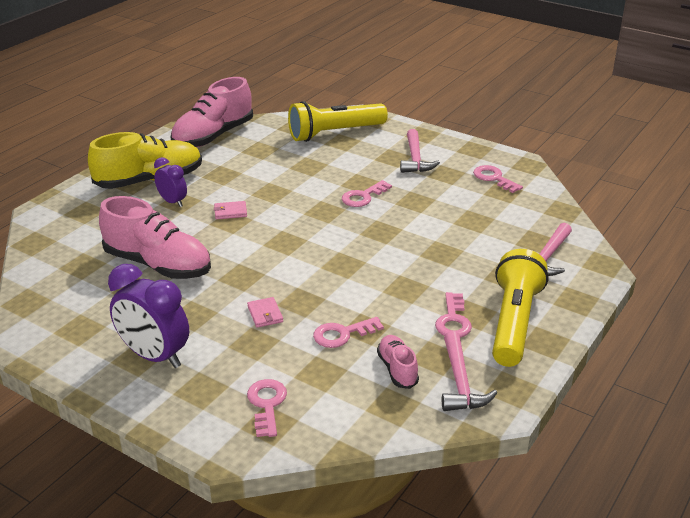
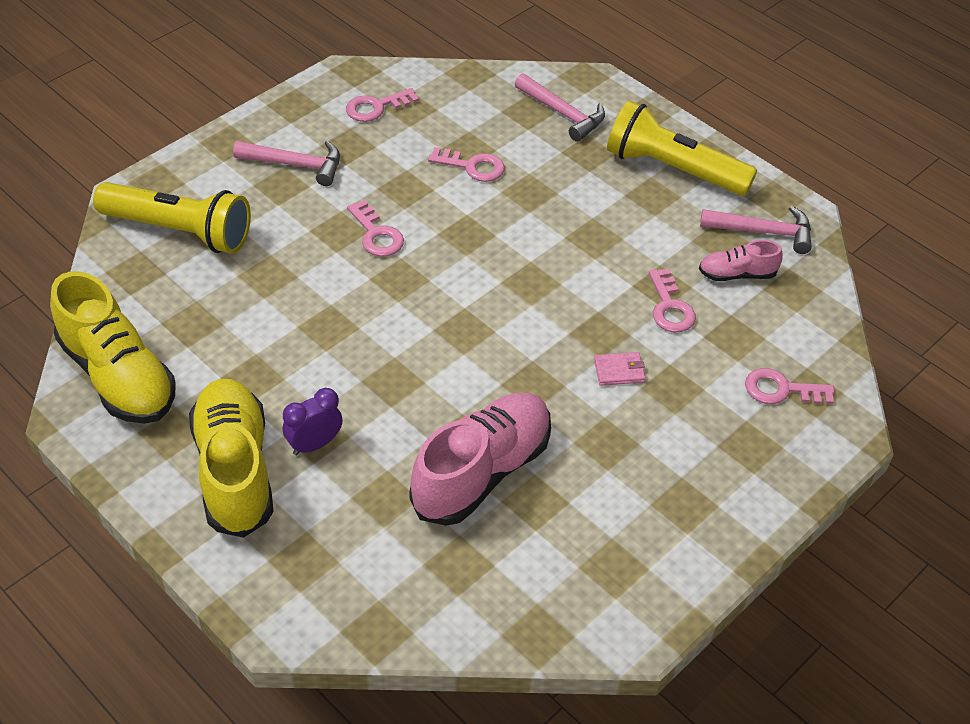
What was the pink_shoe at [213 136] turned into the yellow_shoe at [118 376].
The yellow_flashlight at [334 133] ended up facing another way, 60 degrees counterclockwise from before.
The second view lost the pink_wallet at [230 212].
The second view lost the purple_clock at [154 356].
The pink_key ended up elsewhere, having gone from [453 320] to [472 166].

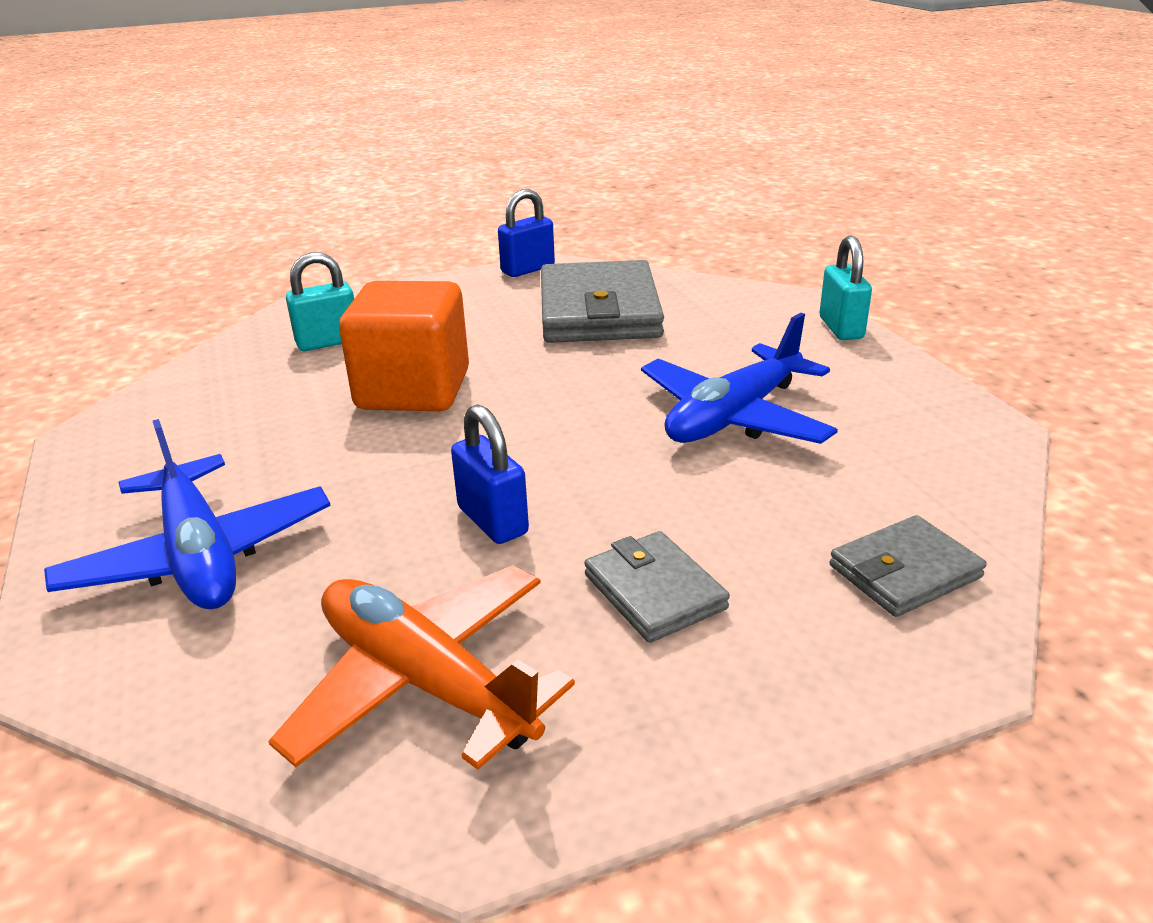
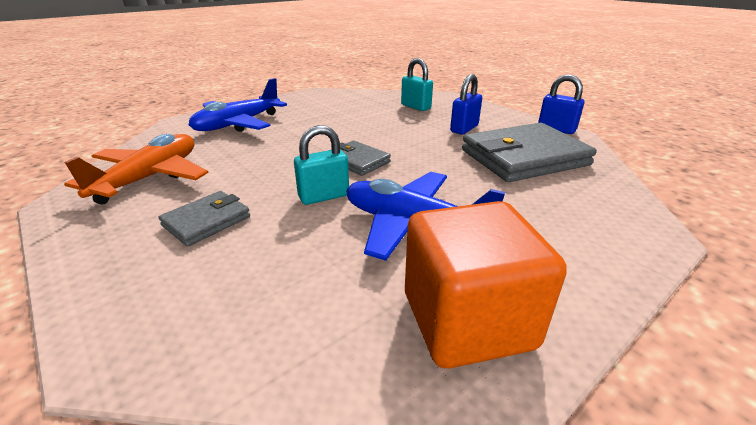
The turquoise_padlock ended up elsewhere, having gone from [841 328] to [324 196].
The orange_cube ended up elsewhere, having gone from [413 390] to [467 320].
The blue_padlock ended up elsewhere, having gone from [492 521] to [464 129].
The grey_wallet ended up elsewhere, having gone from [904 572] to [357 161].

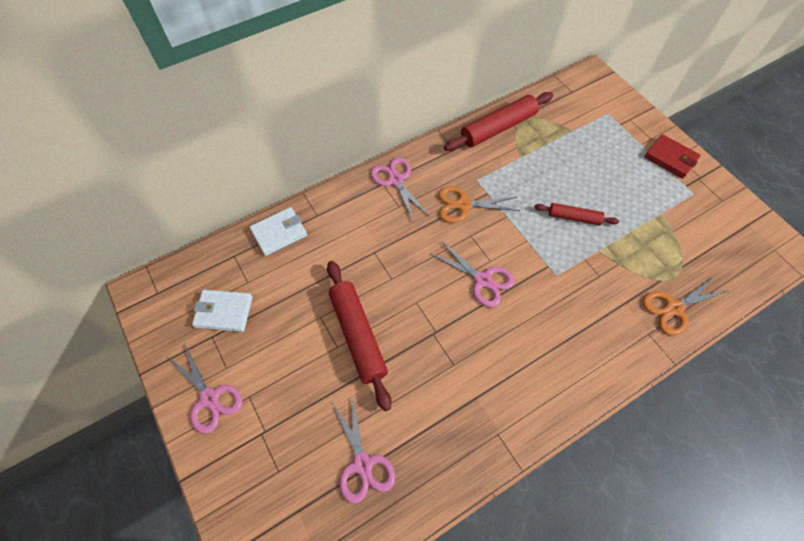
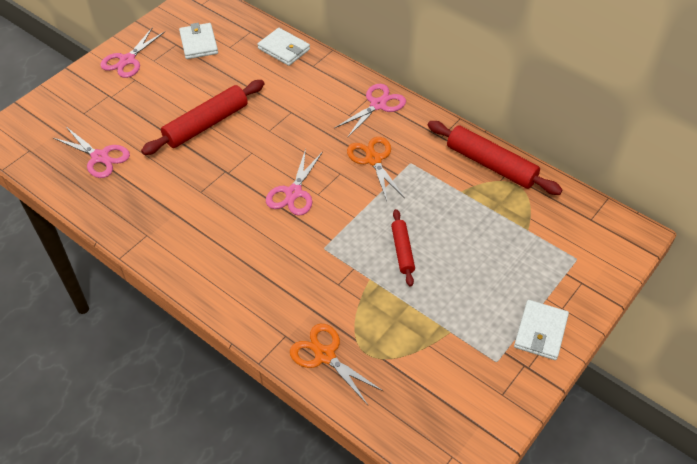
What was the red_wallet at [670 158] turned into the white_wallet at [540 332].
The pink_scissors at [362 464] ended up facing another way, 105 degrees counterclockwise from before.

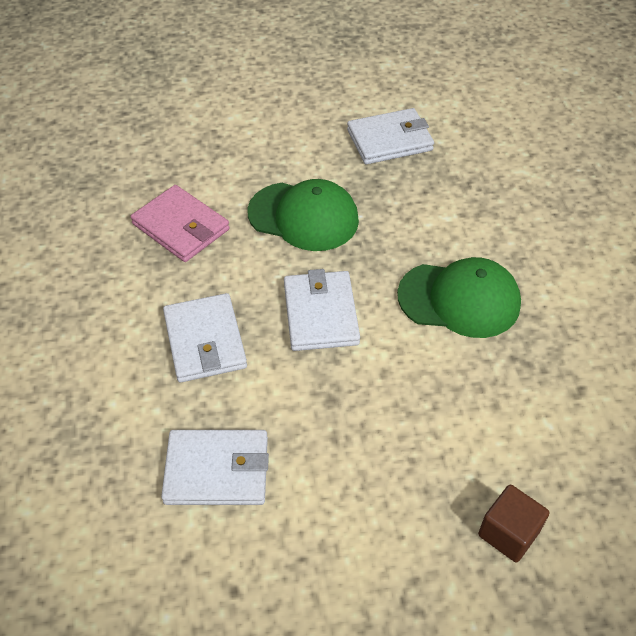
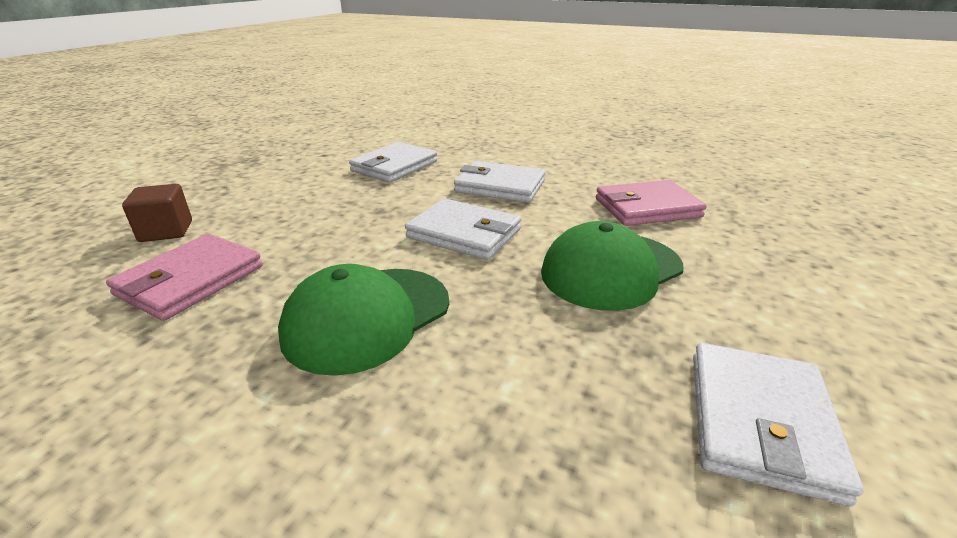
The second view gained the pink_wallet at [191 280].

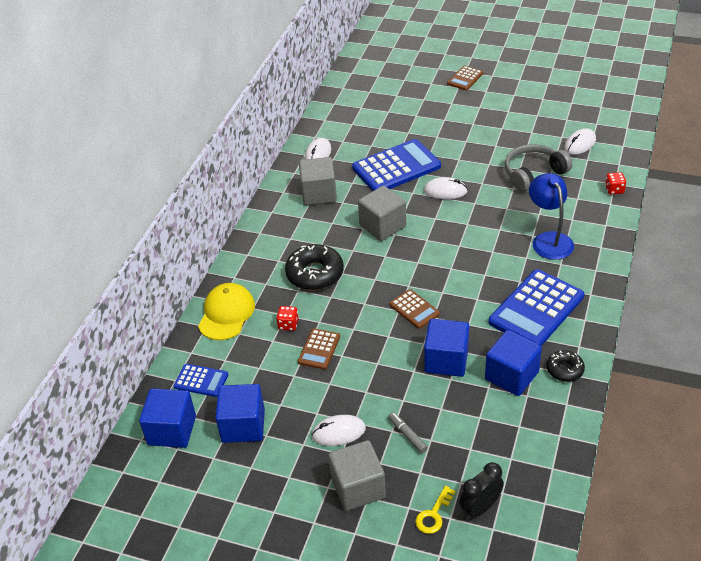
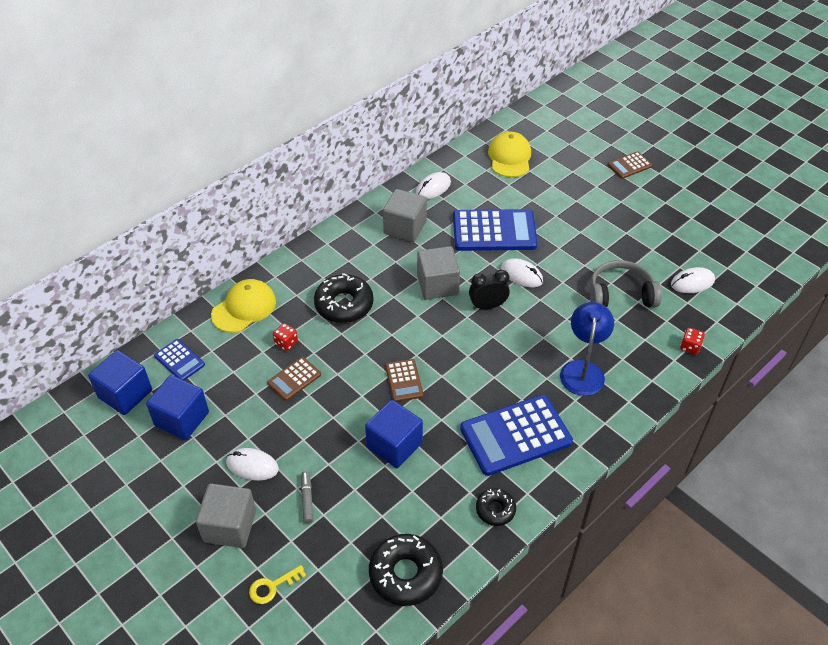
The second view lost the blue_cube at [511 376].
The black_clock ended up elsewhere, having gone from [480 508] to [487 306].
The second view gained the yellow_cap at [509 157].
The second view gained the black_donut at [405 574].

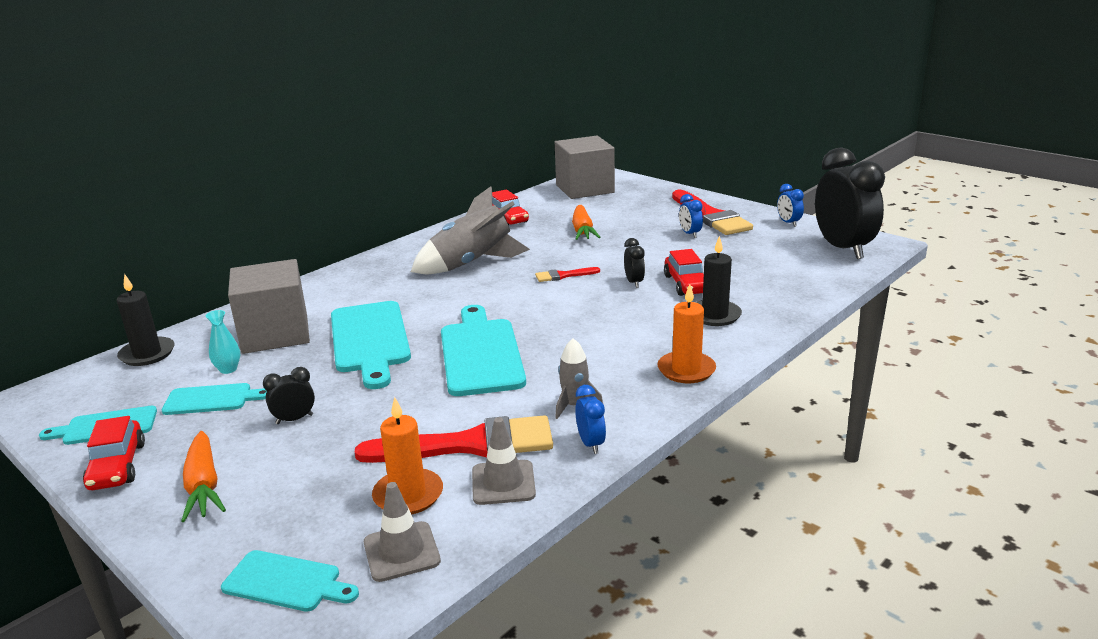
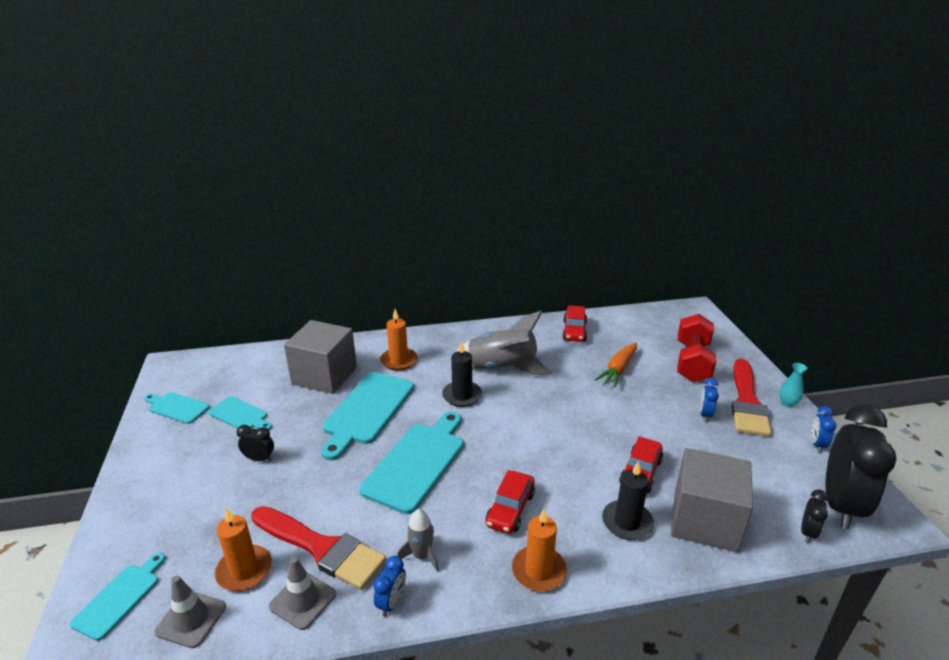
The grey_cube ended up elsewhere, having gone from [584 189] to [704 520].
The black_clock ended up elsewhere, having gone from [634 282] to [807 532].
The second view lost the red_brush at [563 275].
The black_candle ended up elsewhere, having gone from [147 354] to [462 396].
The turquoise_vase ended up elsewhere, having gone from [228 369] to [787 403].
The red_car ended up elsewhere, having gone from [117 466] to [510 509].
The second view lost the orange_carrot at [203 486].
The turquoise_cutting_board at [286 582] ended up facing another way, 120 degrees counterclockwise from before.
The second view gained the orange_candle at [399 361].
The second view gained the red_dumbbell at [692 362].

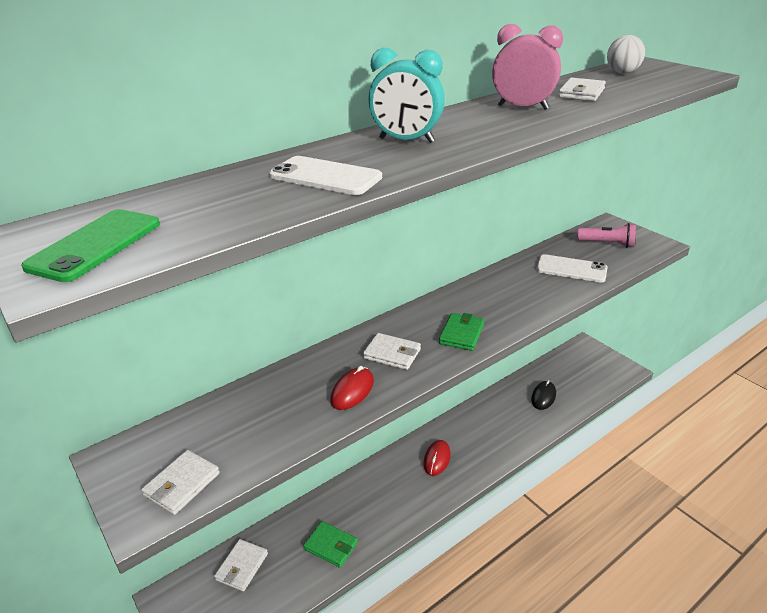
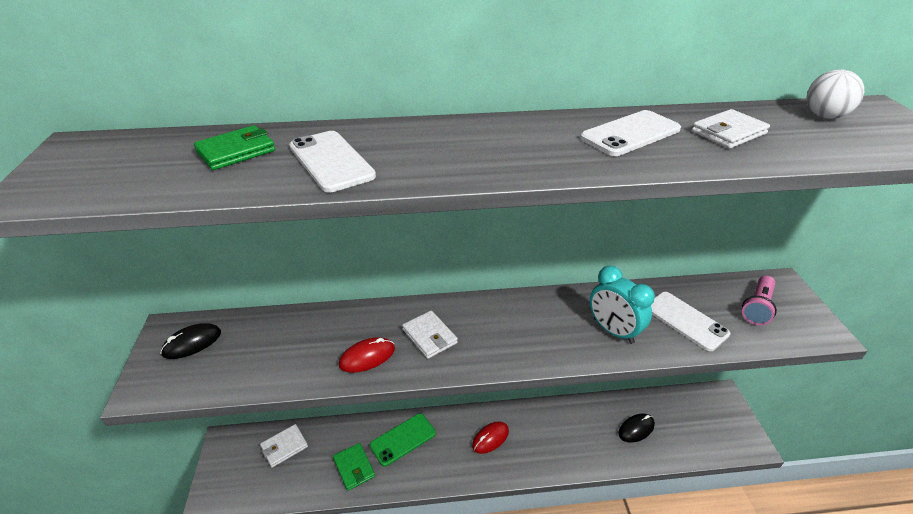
Where the pink_clock stood at [522 107], the white_phone came to stand at [630 133].
The turquoise_clock ended up elsewhere, having gone from [406 140] to [613 331].
The green_phone ended up elsewhere, having gone from [95 245] to [403 439].
The pink_flashlight at [607 244] ended up facing another way, 75 degrees clockwise from before.
The green_wallet ended up elsewhere, having gone from [461 334] to [236 151].
The second view lost the white_wallet at [182 484].
The second view gained the black_mouse at [192 343].

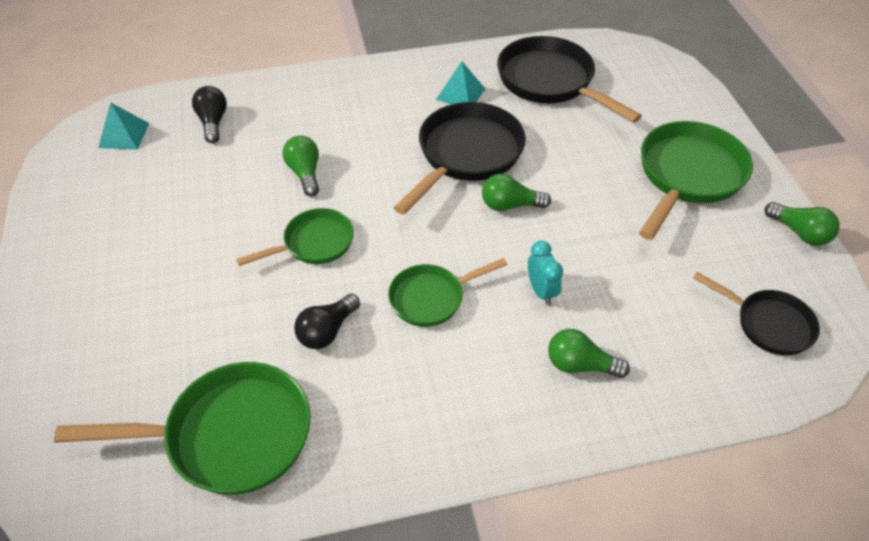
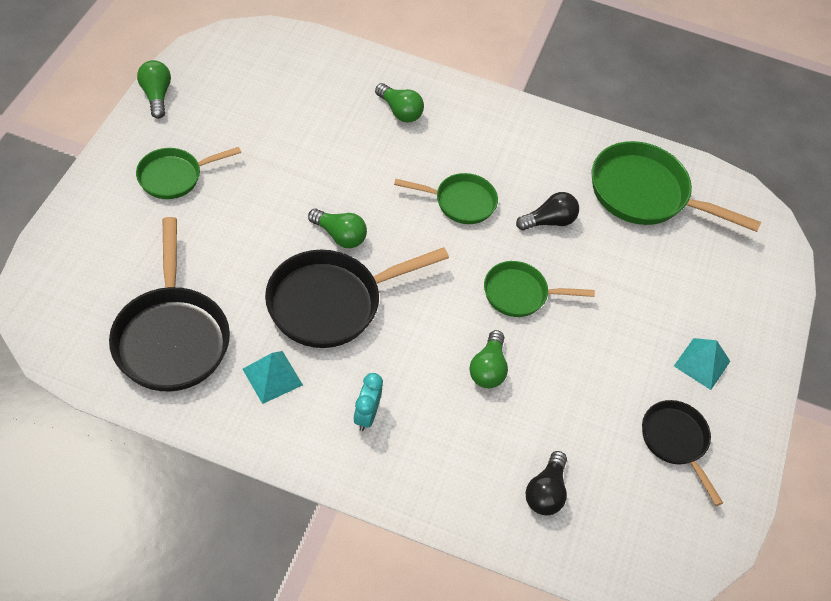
The turquoise_pyramid ended up elsewhere, having gone from [124 135] to [702 363].
The size of the green_pan at [688 176] changed by a factor of 0.59.
The turquoise_clock ended up elsewhere, having gone from [541 291] to [366 416].
The black_pan ended up elsewhere, having gone from [768 324] to [675 441].

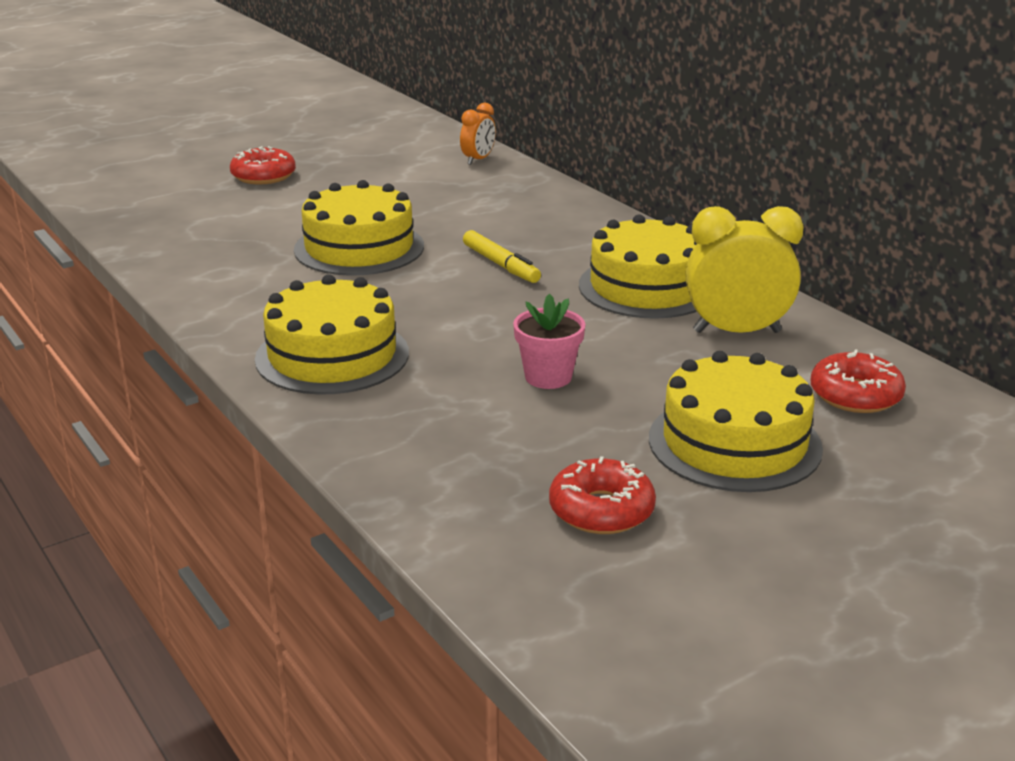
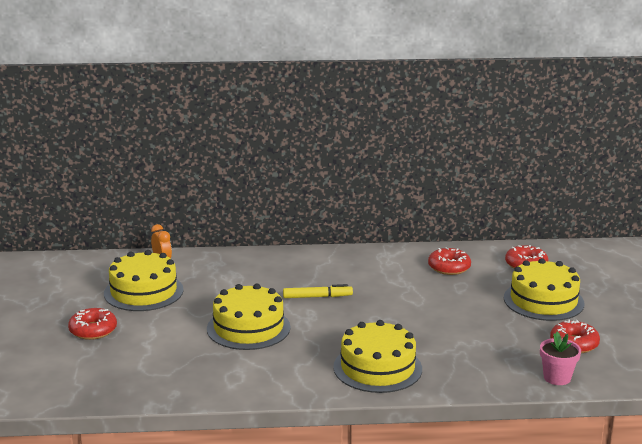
Where the yellow_clock stood at [737 332], the red_donut came to stand at [449 267].
The yellow_cake ended up elsewhere, having gone from [647 287] to [143 292].
The pink_flower_pot ended up elsewhere, having gone from [548 377] to [557 378].

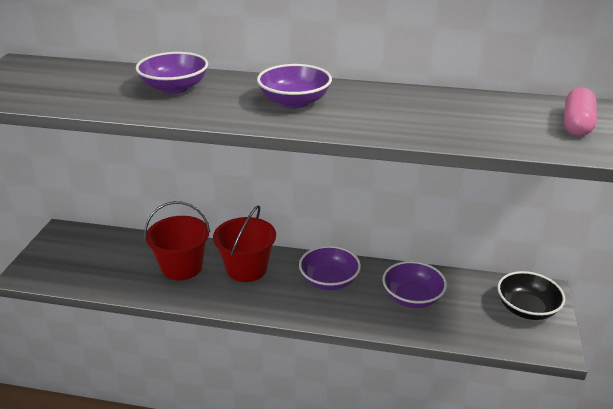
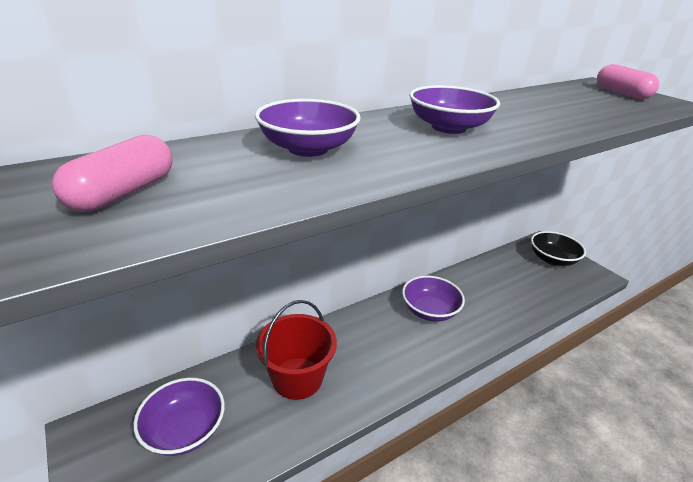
The second view lost the red_bucket at [246 268].
The purple_bowl ended up elsewhere, having gone from [412 297] to [184 430].
The second view gained the pink_capsule at [123 193].

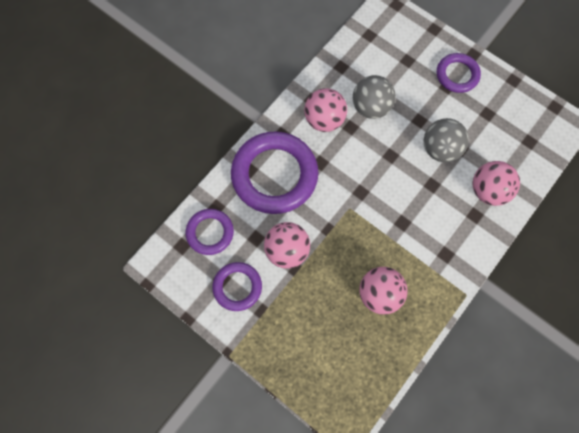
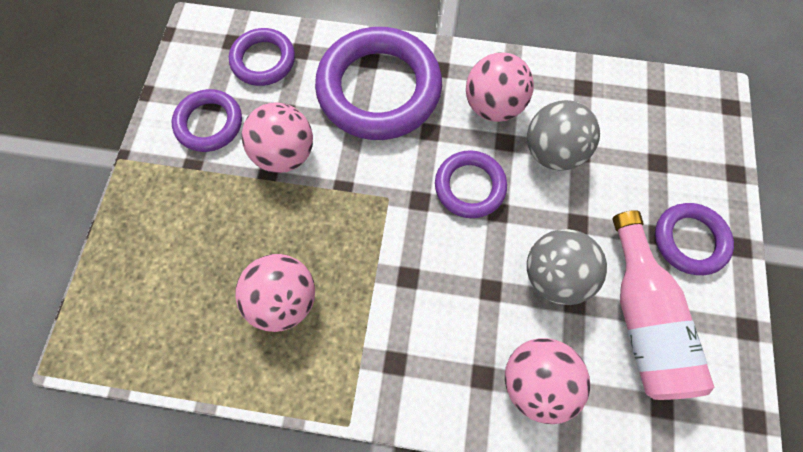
The second view gained the purple_ring at [469 186].
The second view gained the pink_bottle at [641 317].

